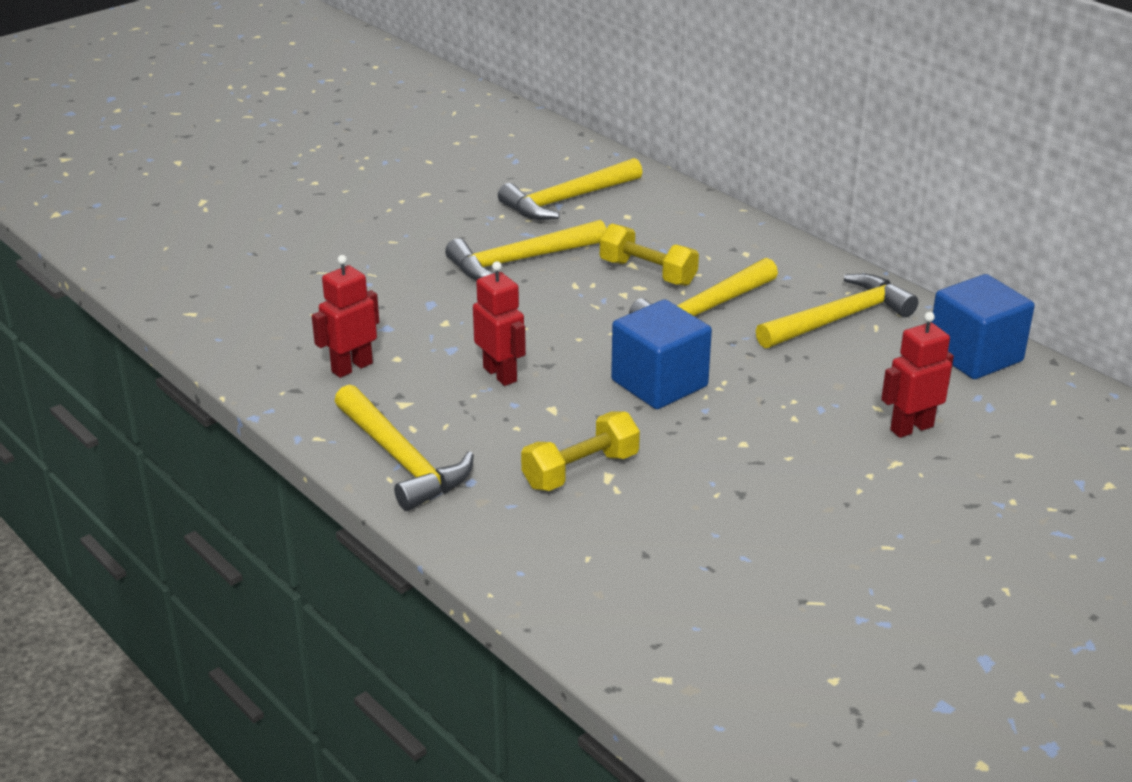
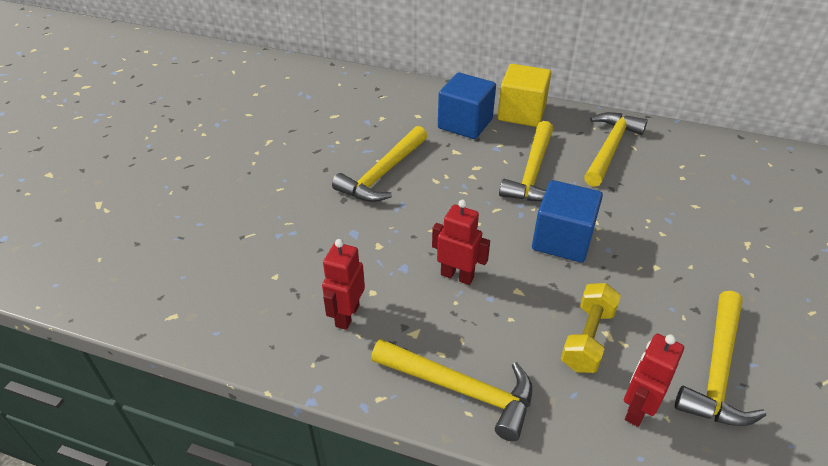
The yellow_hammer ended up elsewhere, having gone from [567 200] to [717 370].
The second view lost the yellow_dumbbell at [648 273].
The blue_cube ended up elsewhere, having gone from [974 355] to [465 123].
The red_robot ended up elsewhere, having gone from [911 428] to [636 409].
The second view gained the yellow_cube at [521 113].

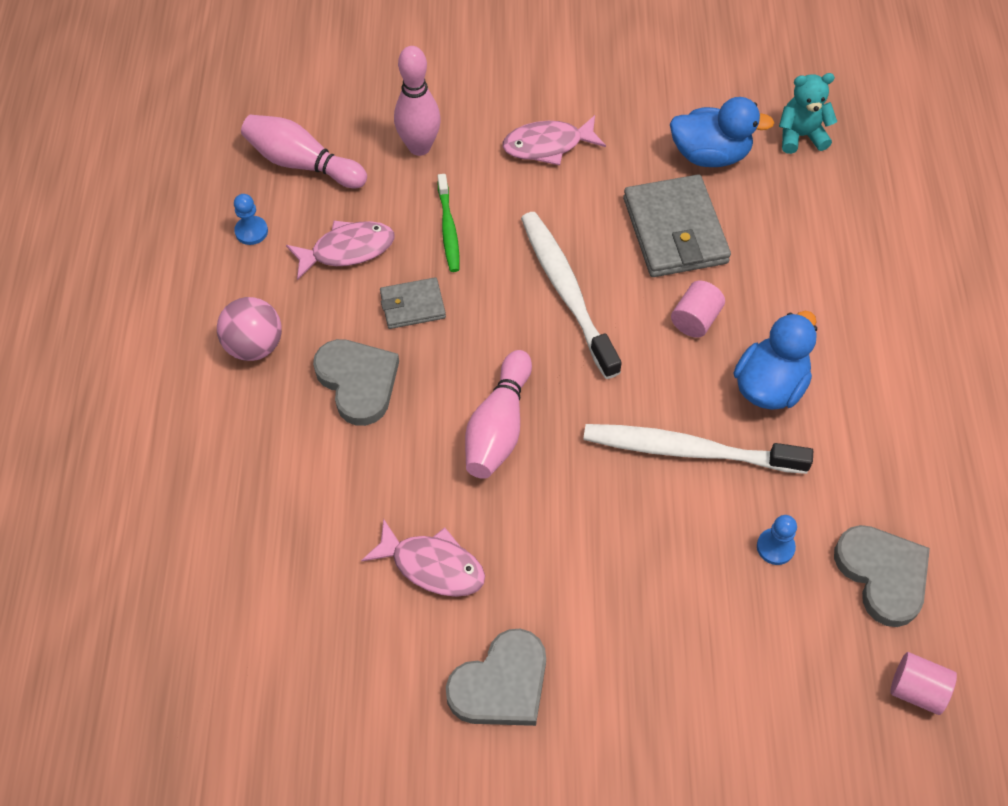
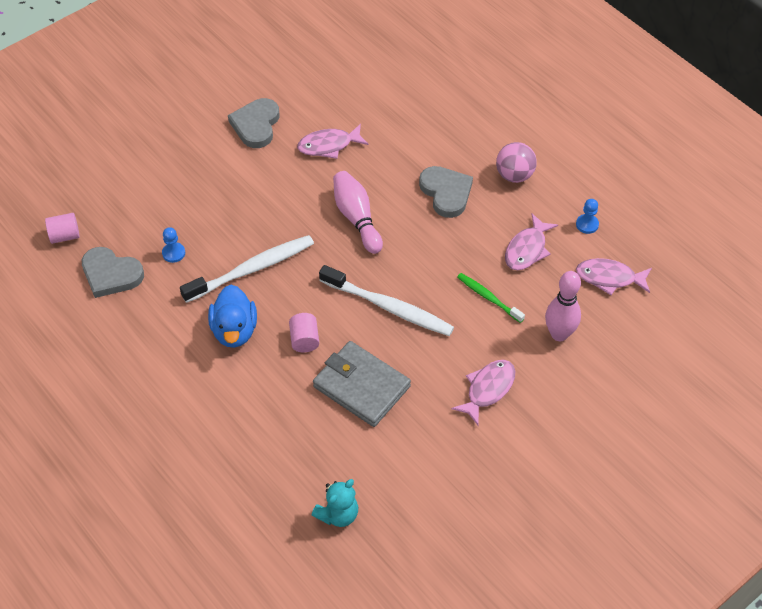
The second view lost the blue_duck at [710 155].
Where the pink_bowling_pin stood at [302 163], the pink_fish came to stand at [609 278].
The second view lost the grey_wallet at [412 305].
The grey_heart at [358 382] ended up facing another way, 135 degrees counterclockwise from before.

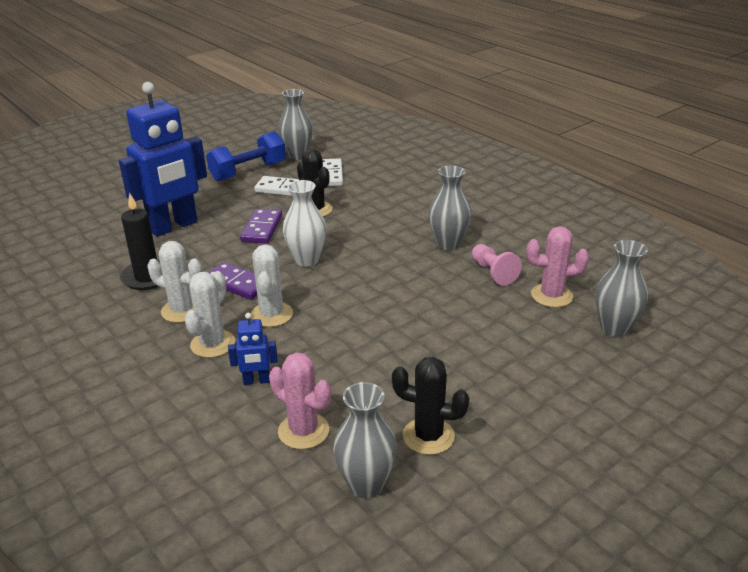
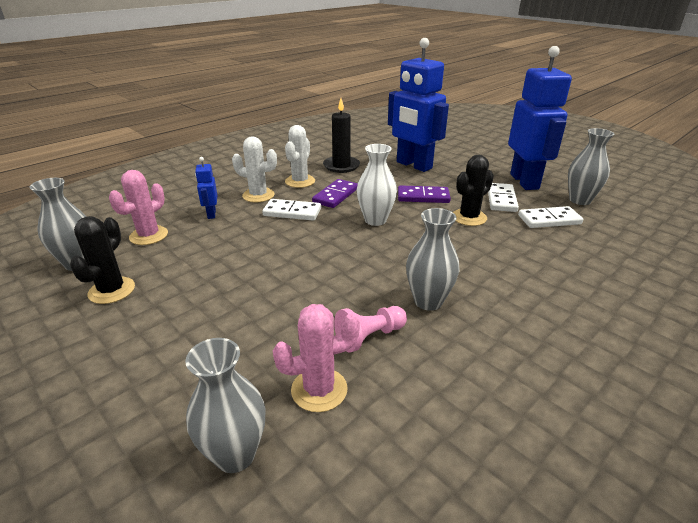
Where the blue_dumbbell stood at [248 172], the blue_robot came to stand at [524 181].
The pink_cactus at [551 296] ended up facing another way, 75 degrees clockwise from before.
Where the white_cactus stood at [271 315], the white_domino came to stand at [292 212].

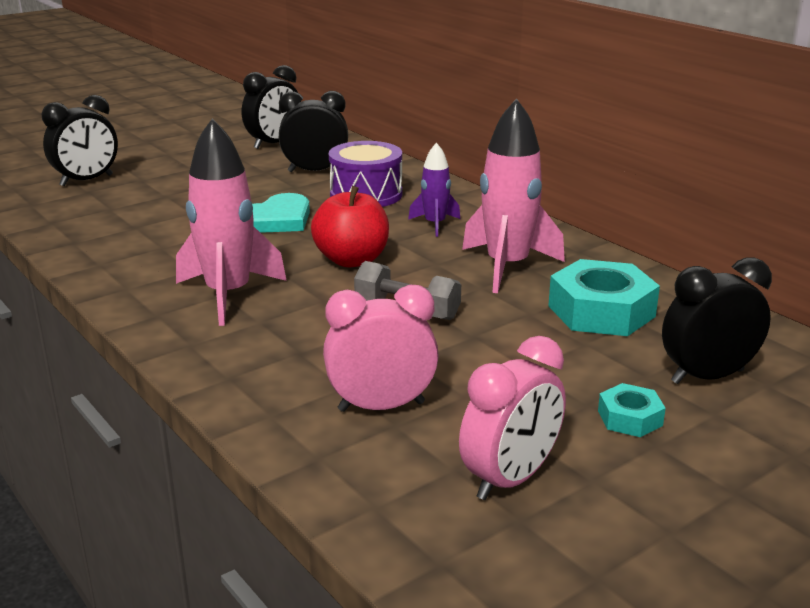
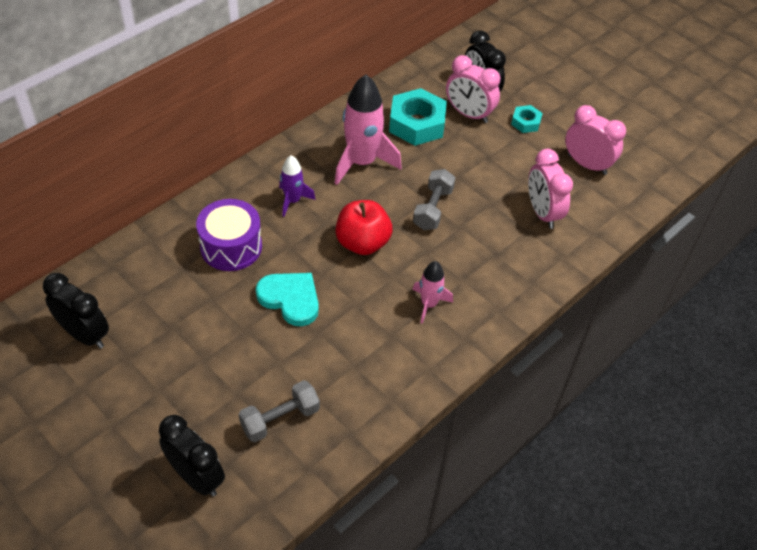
The second view lost the black_clock at [315 171].
The size of the pink_rocket at [228 295] changed by a factor of 0.55.
The second view gained the pink_clock at [469 114].
The second view gained the grey_dumbbell at [280 419].

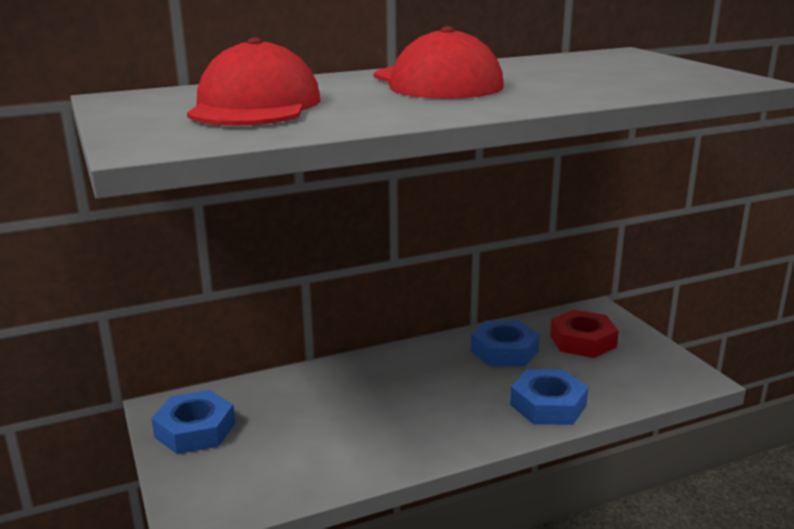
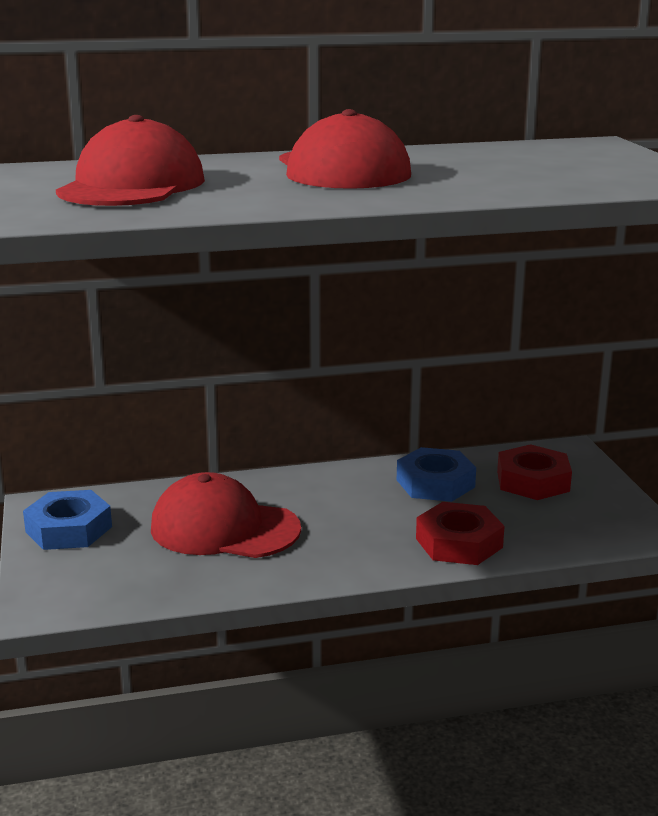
What was the blue_nut at [548 405] turned into the red_nut at [459 543].
The second view gained the red_cap at [224 528].

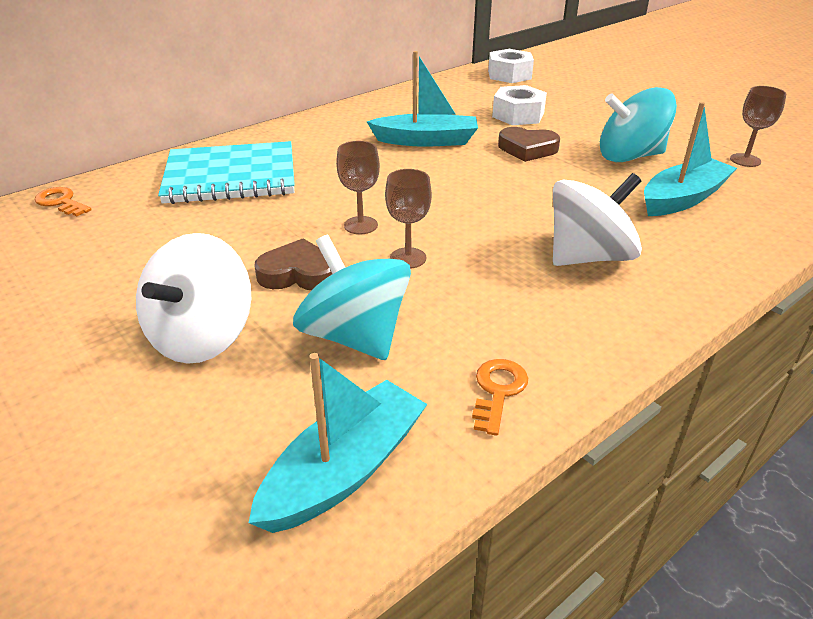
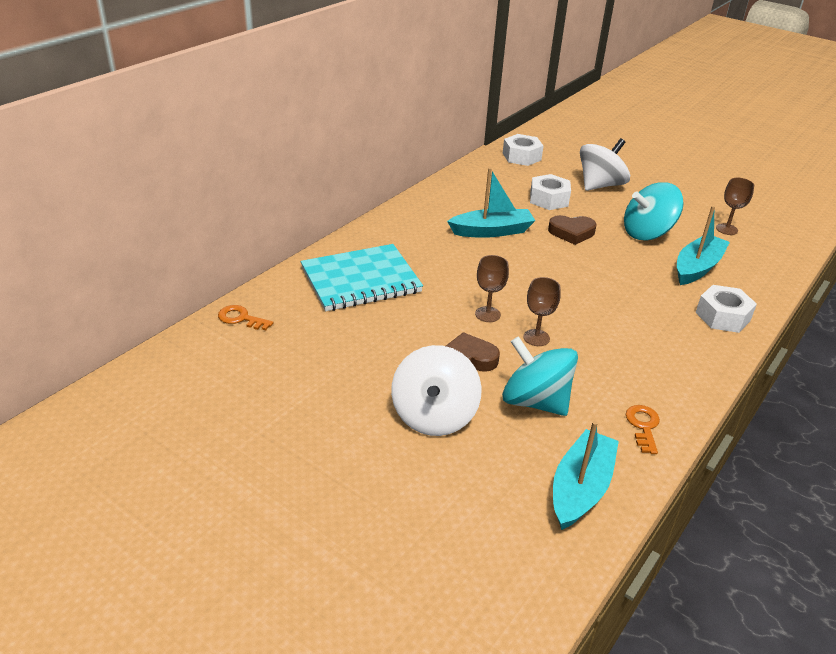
The white_spinning_top ended up elsewhere, having gone from [588 257] to [600 185].
The second view gained the white_nut at [722 316].

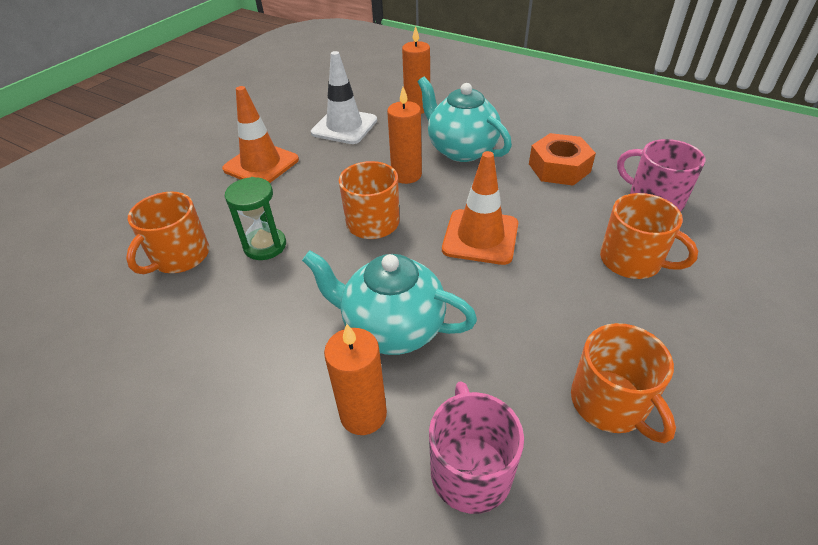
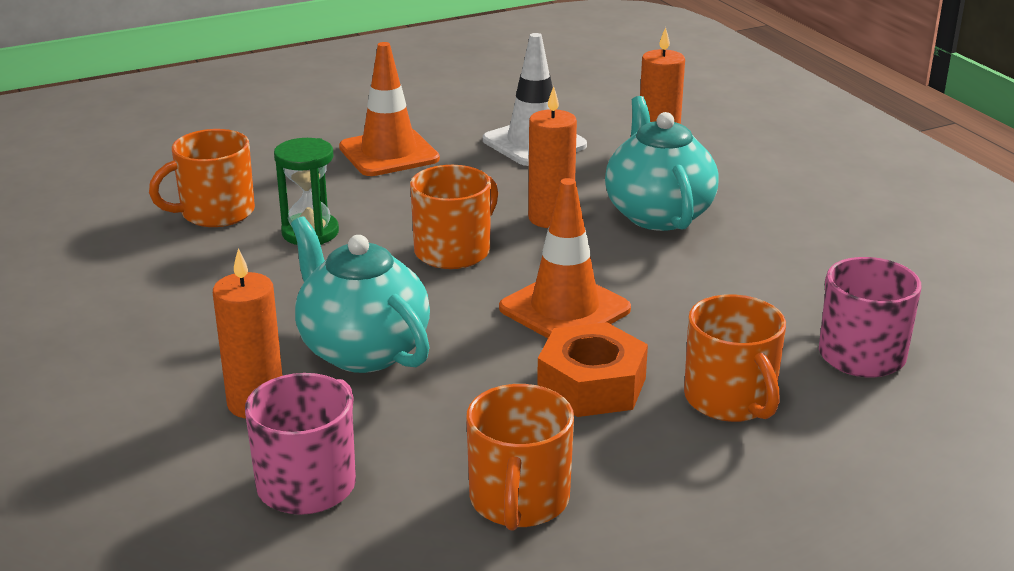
The orange_nut ended up elsewhere, having gone from [559 168] to [591 385].

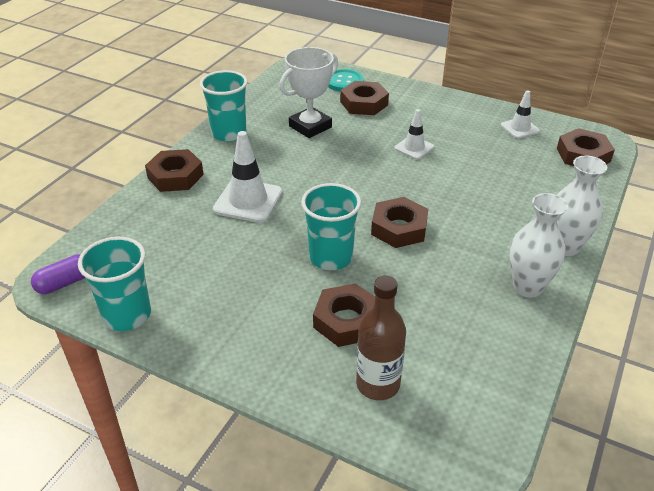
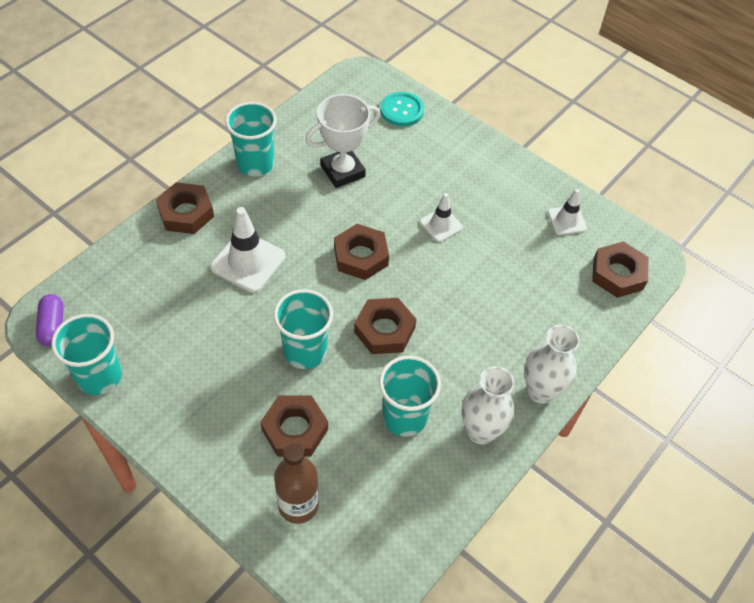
The brown_nut ended up elsewhere, having gone from [364 103] to [361 256].
The purple_capsule at [65 283] ended up facing another way, 75 degrees counterclockwise from before.
The second view gained the turquoise_cup at [404 417].

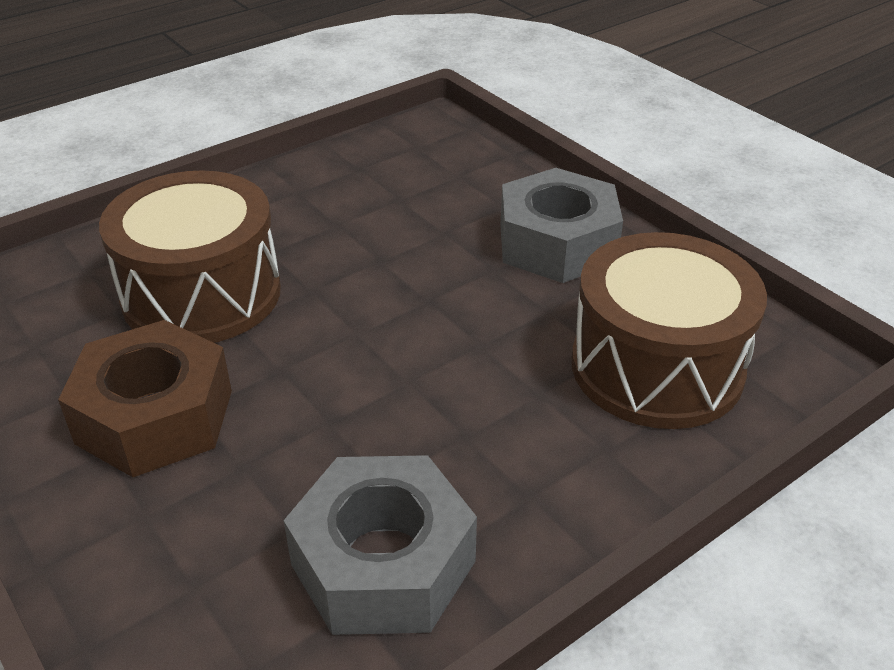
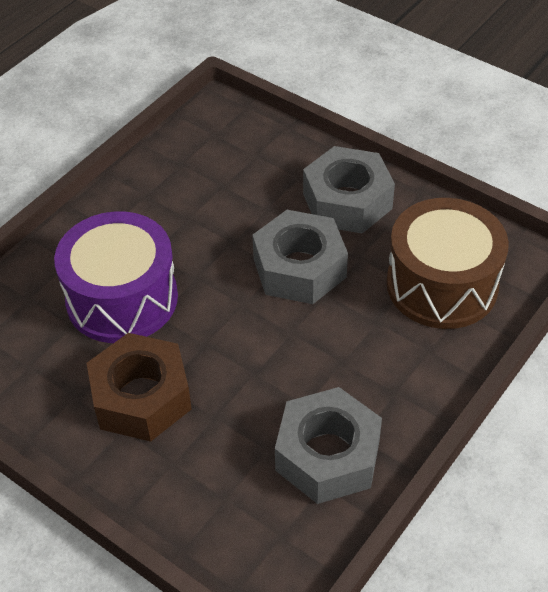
What was the brown_drum at [202 294] turned into the purple_drum at [122 298].
The second view gained the grey_nut at [299 268].

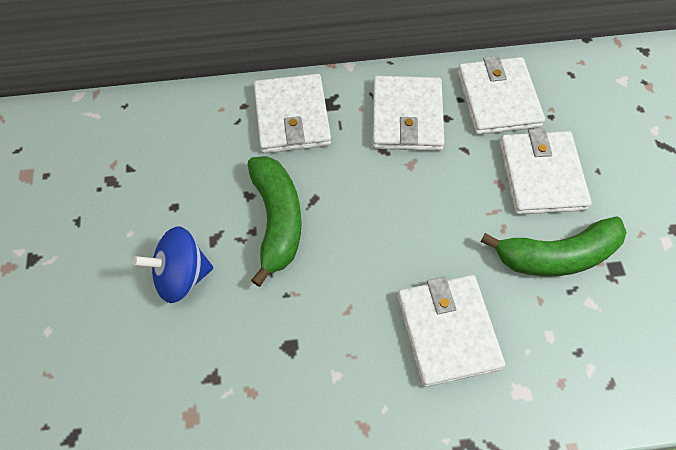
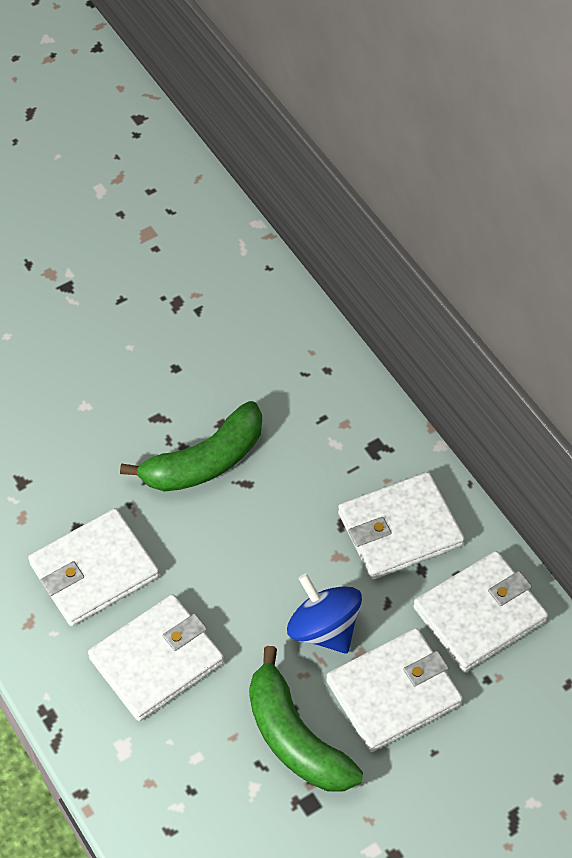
The white_wallet ended up elsewhere, having gone from [292 117] to [94 570].
The blue_spinning_top ended up elsewhere, having gone from [181 276] to [324 628].

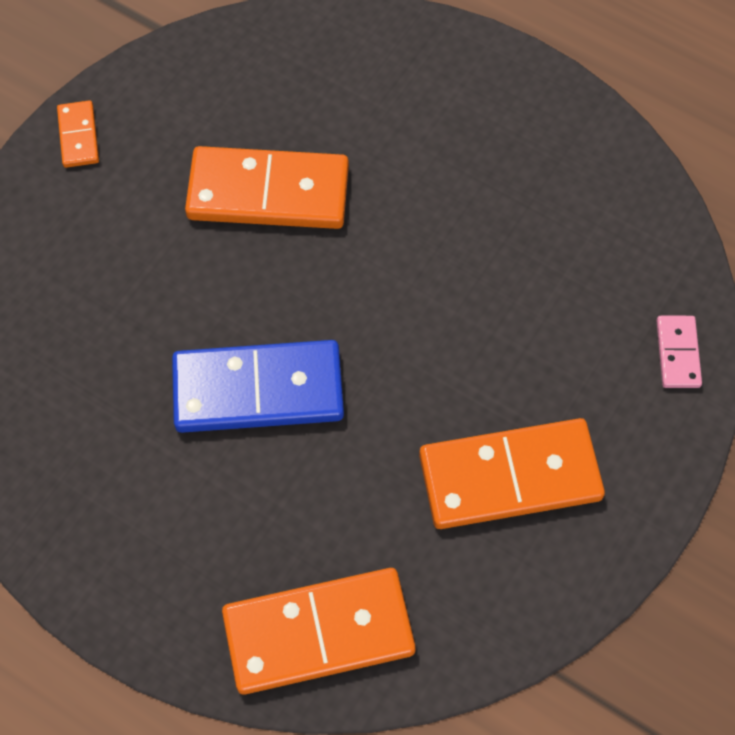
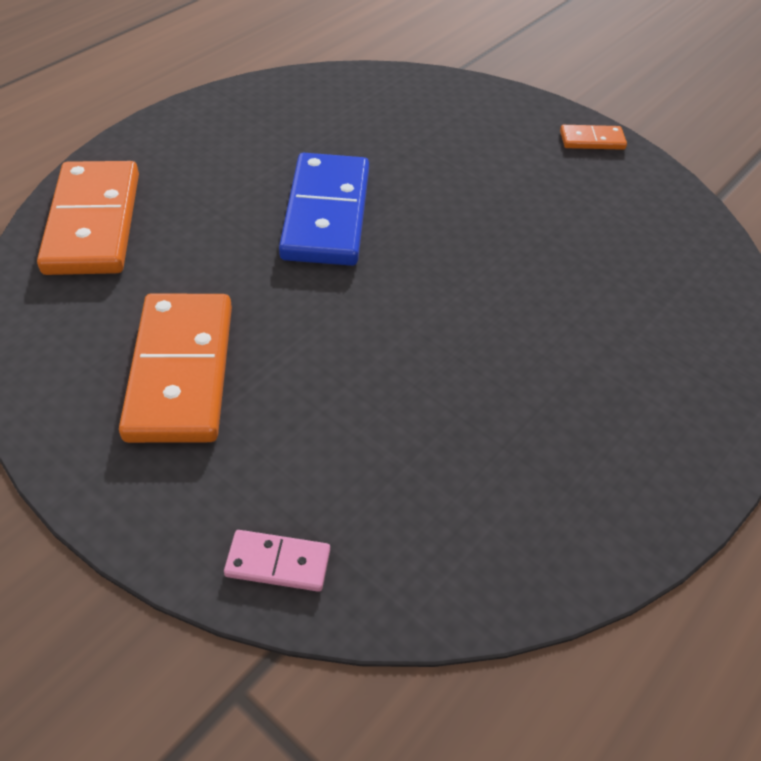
The second view lost the orange_domino at [268 192].

